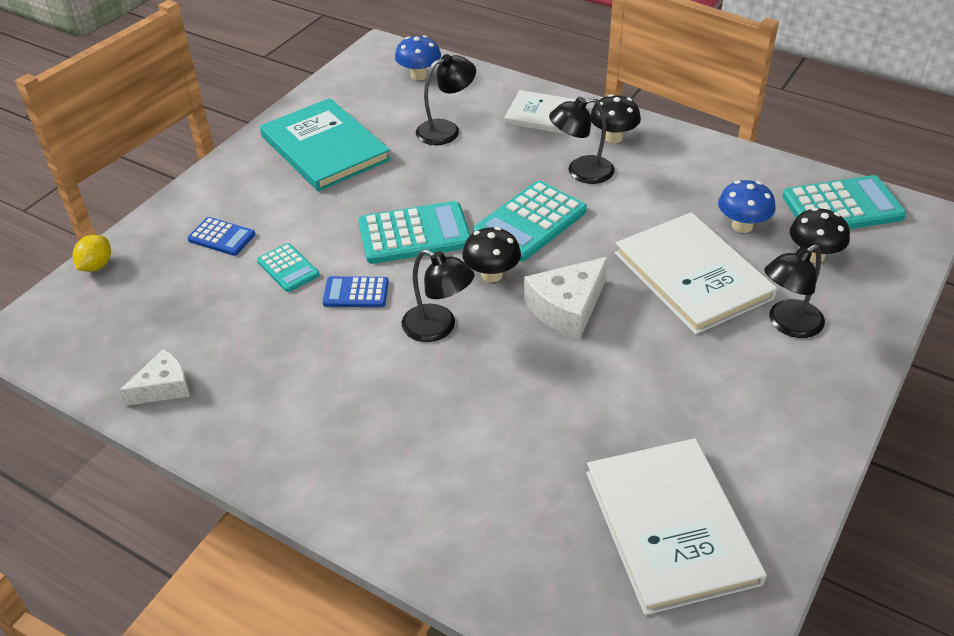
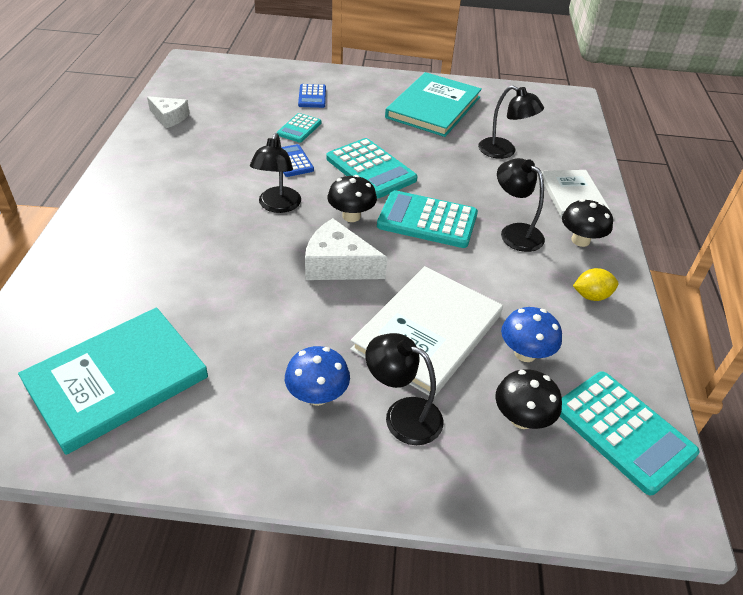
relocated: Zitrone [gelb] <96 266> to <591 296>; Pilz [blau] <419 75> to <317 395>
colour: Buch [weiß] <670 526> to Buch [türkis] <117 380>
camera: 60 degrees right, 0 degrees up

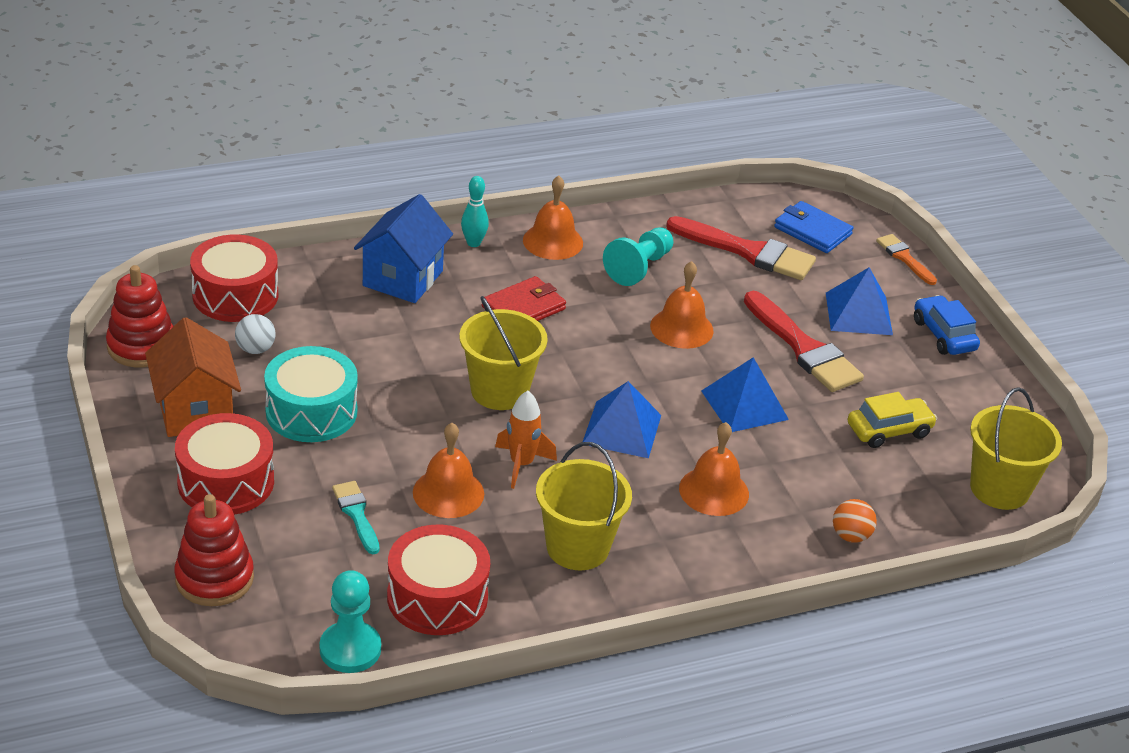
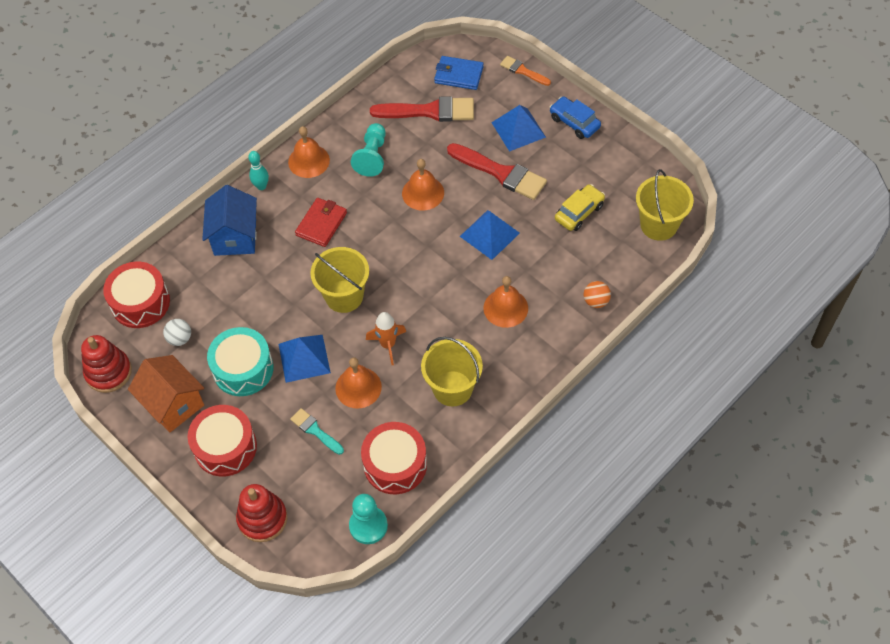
relocated: Pyramide [blau] <622 429> to <304 358>
camera: 20 degrees left, 20 degrees up

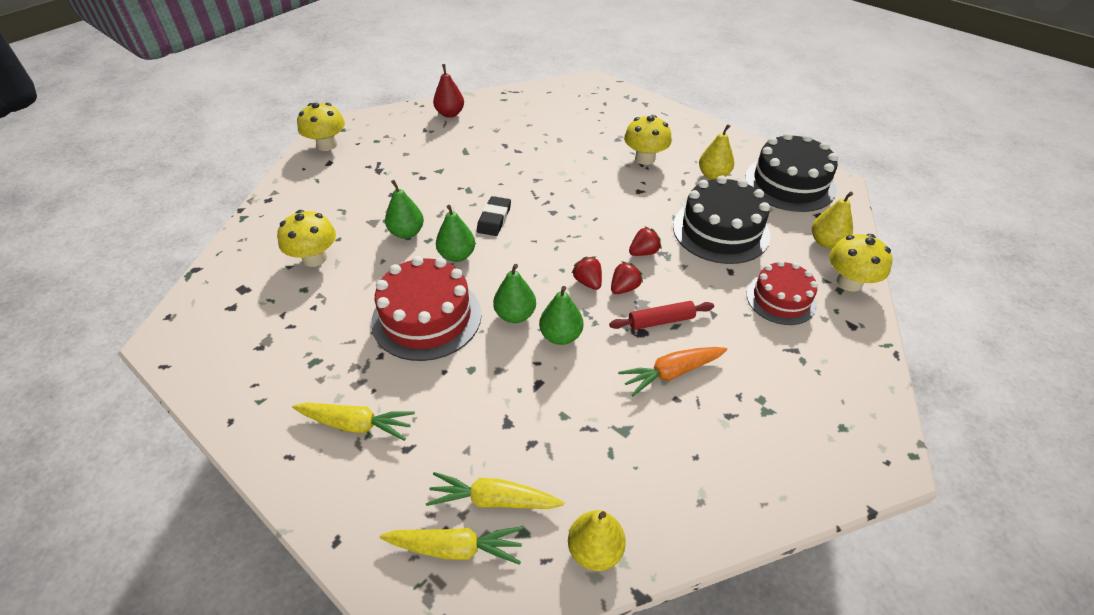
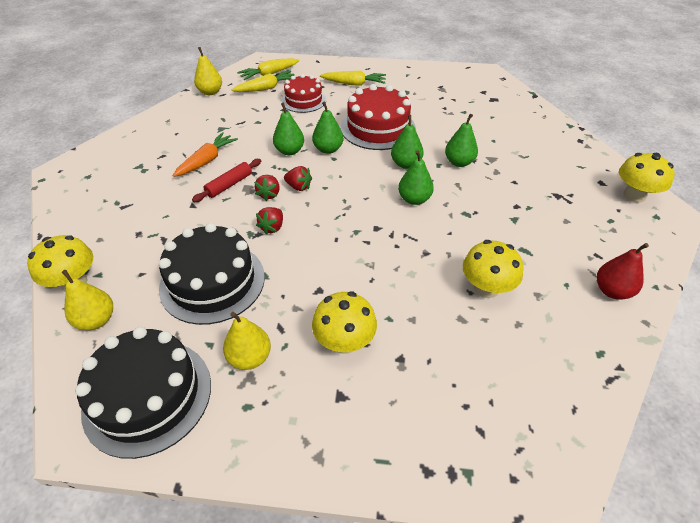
relocated: Pilz [gelb] <314 258> to <486 288>; Kuchen [rot] <781 299> to <303 100>
exchanged: Radiergummi [schwarz] <494 219> to Birne [grün] <414 199>
spun: Karotte [gelb] <356 424> = <354 84> 150 degrees counterclockwise
camera: 145 degrees right, 0 degrees up

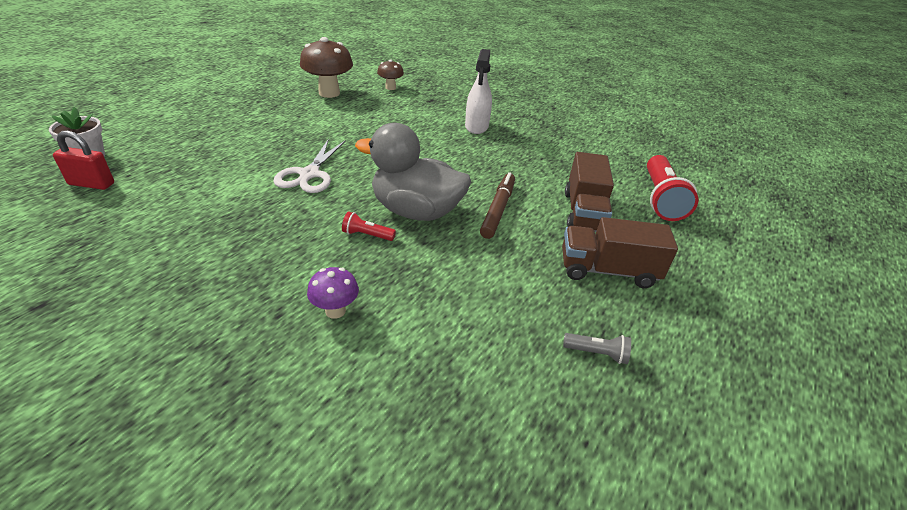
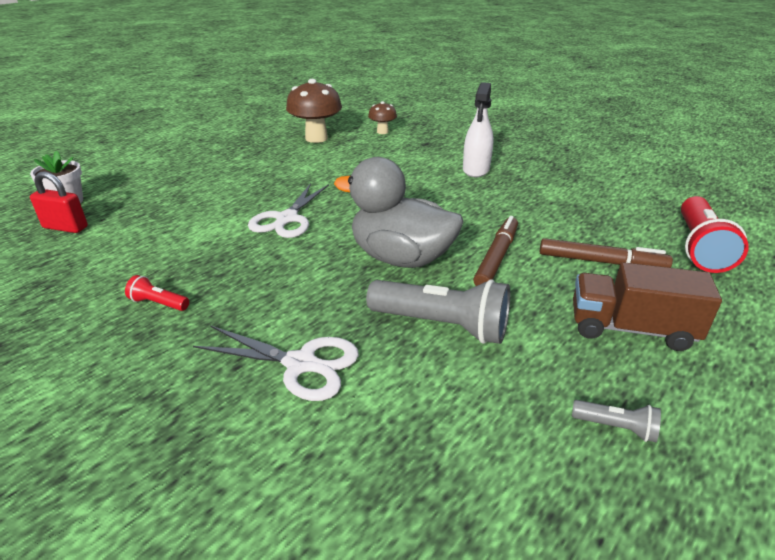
appeared: Taschenlampe [grau] <442 325>
relocated: Taschenlampe [rot] <367 235> to <158 303>
exchanged: Pilz [lila] <335 311> to Schere [weiß] <300 364>; Lastwagen [braun] <584 212> to Filzstift [braun] <601 262>
camera: 10 degrees right, 5 degrees down

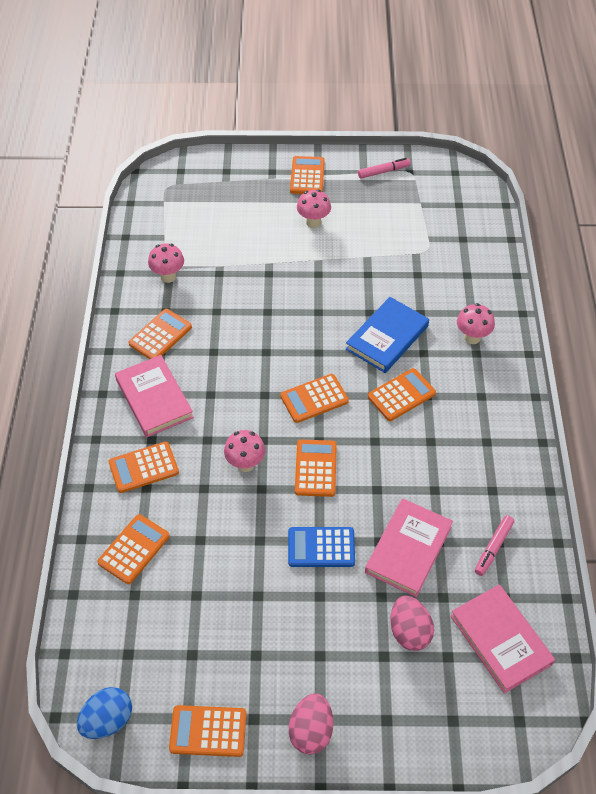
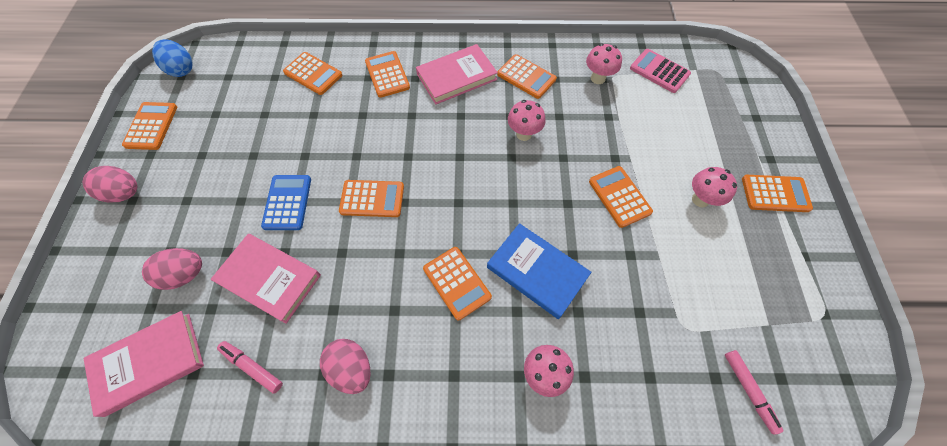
appeared: Ei [rosa] <351 368>; Taschenrechner [rosa] <659 71>
relocated: Pilz [rosa] <245 464> to <524 134>; Taschenrechner [orange] <314 399> to <619 197>; Filzstift [rosa] <383 171> to <748 391>
camera: 90 degrees right, 10 degrees up

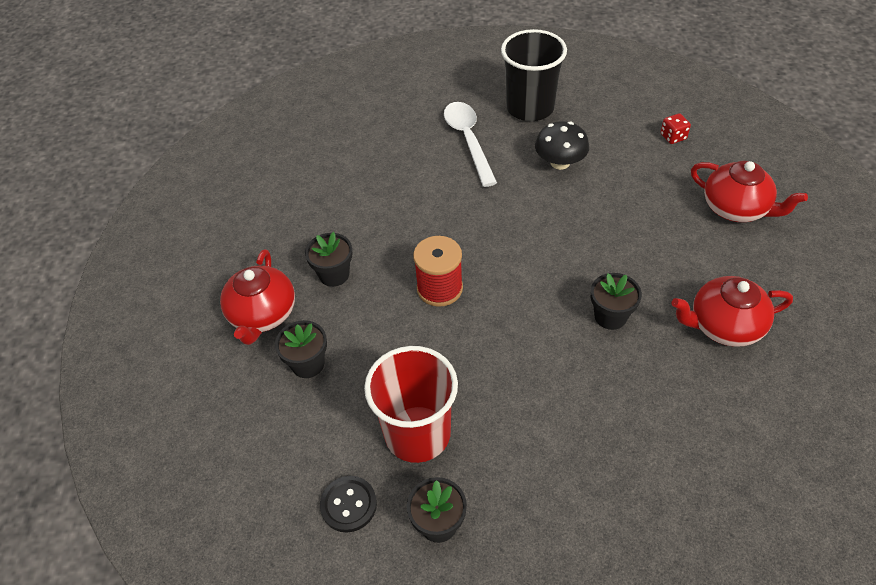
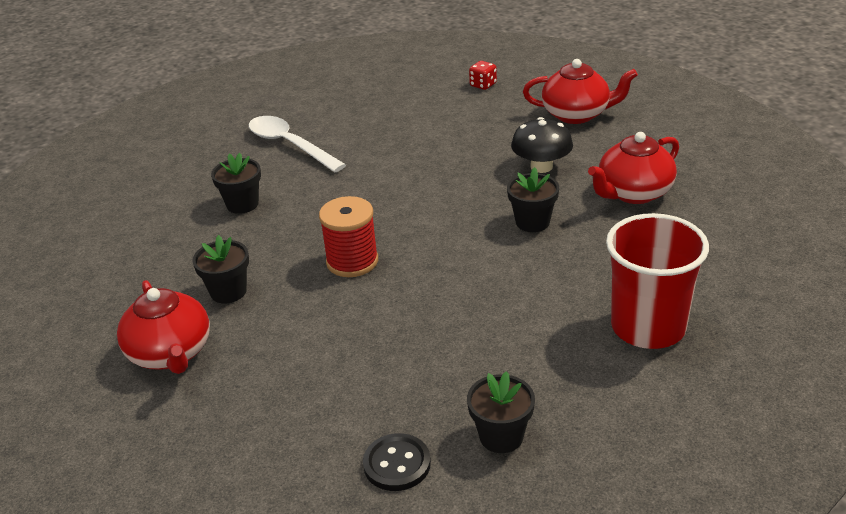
missing: Becher [schwarz] <530 108>
relocated: Blumentopf [schwarz] <308 364> to <242 204>; Becher [rot] <417 433> to <648 327>; Pilz [schwarz] <560 162> to <541 166>
camera: 30 degrees left, 15 degrees down

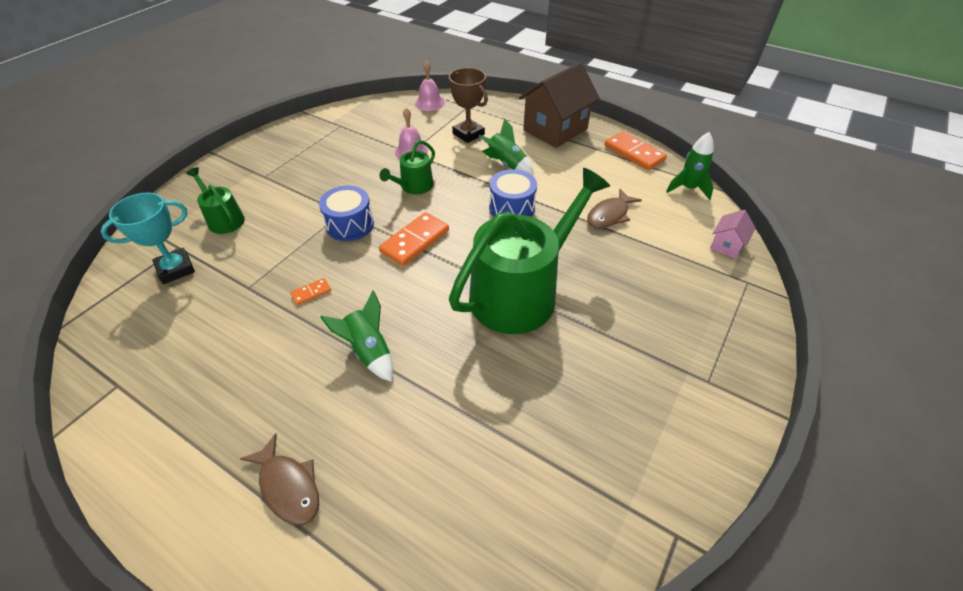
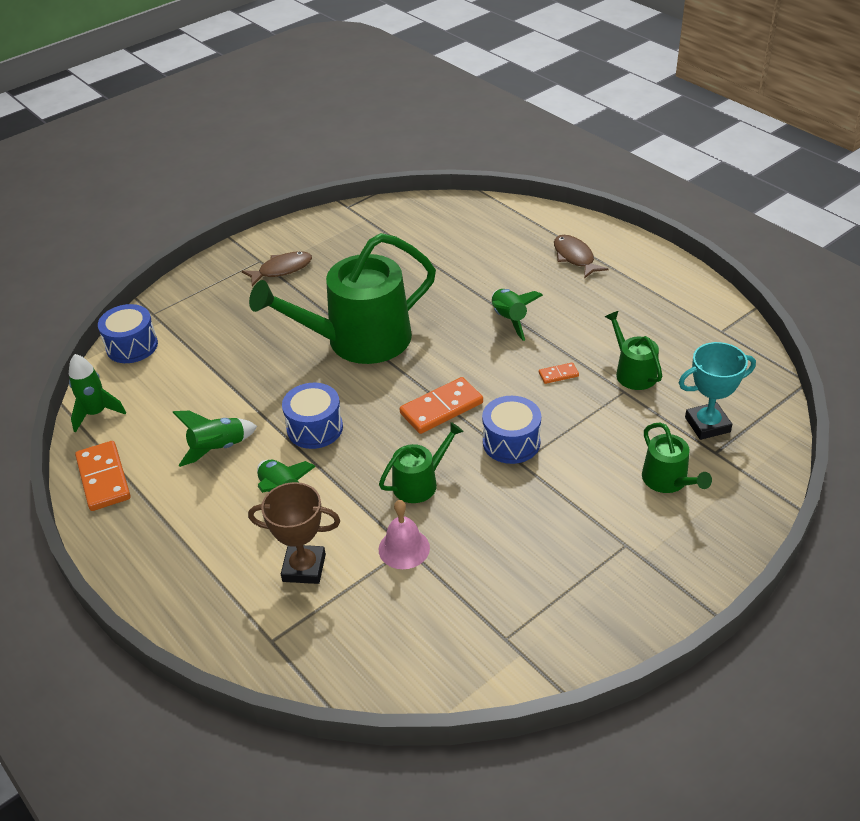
missing: Glocke [rosa] <429 103>; Haus [braun] <555 129>
appeared: Rakete [grün] <218 448>; Gießkanne [grün] <633 372>
relocated: Fisch [braun] <609 215> to <282 270>
exchanged: Haus [rosa] <726 245> to Trommel [blau] <132 346>
spun: Pokal [braun] <468 134> = <304 568> 60 degrees counterclockwise
camera: 160 degrees left, 5 degrees down

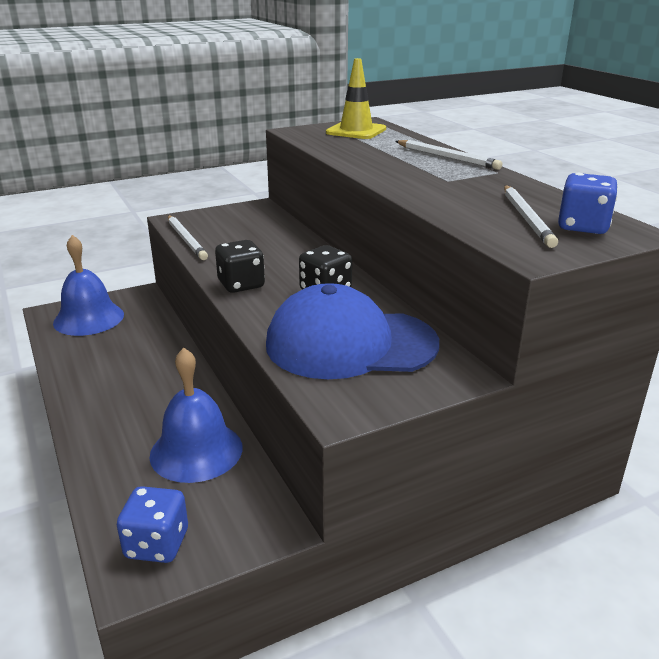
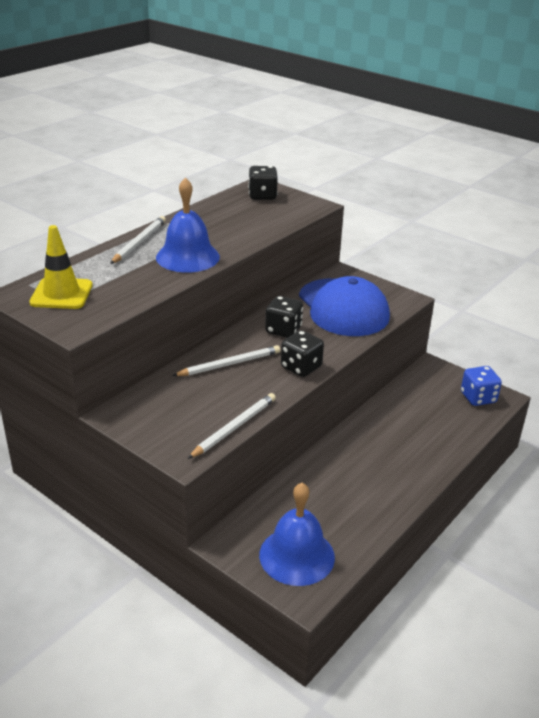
relocated: Glocke [blau] <196 451> to <187 257>; Bleistift [weiß] <527 218> to <229 364>
colour: Spielwürfel [blau] <582 227> to Spielwürfel [schwarz] <262 196>
camera: 115 degrees left, 5 degrees up

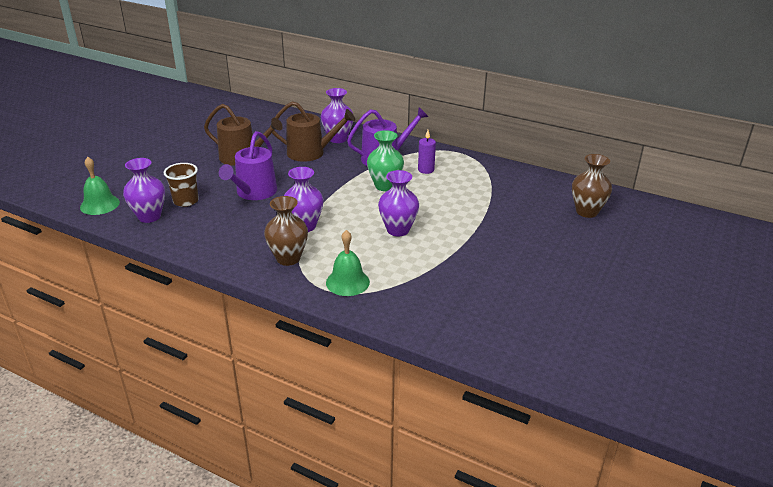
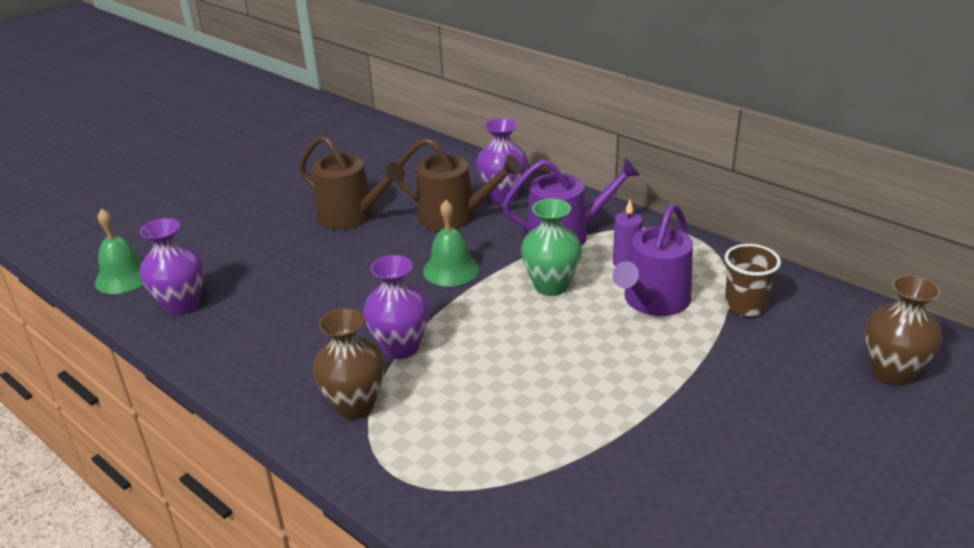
missing: Vase [lila] <398 230>
relocated: Becher [braun] <186 201> to <745 305>; Gießkanne [lila] <254 192> to <653 301>; Glocke [grün] <347 282> to <451 270>
camera: 15 degrees right, 0 degrees up

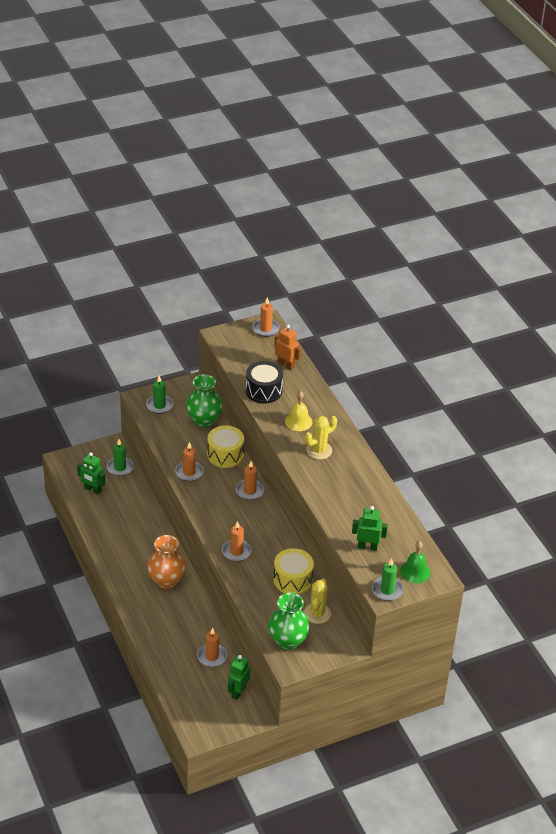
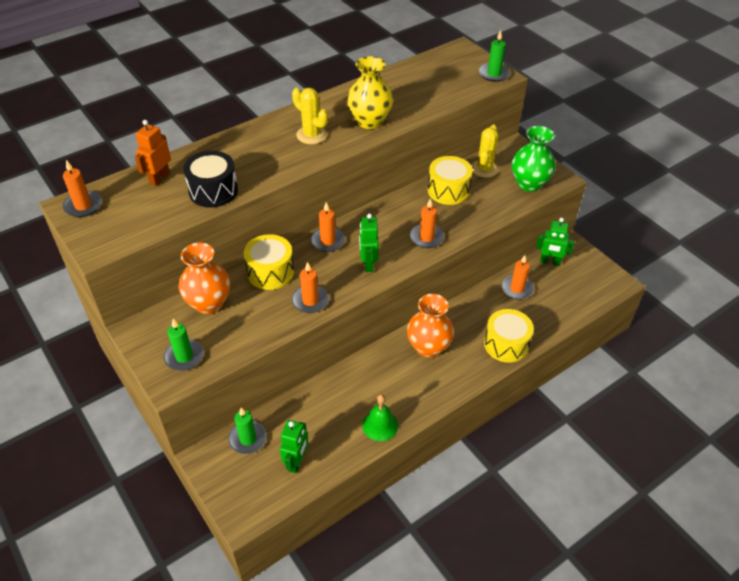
missing: Glocke [gelb] <298 421>
appeared: Vase [gelb] <370 121>; Trommel [gelb] <506 344>
relocated: Roboter [grün] <367 547> to <368 264>; Glocke [grün] <415 571> to <380 425>
colour: Vase [grün] <204 420> to Vase [orange] <209 303>
spun: Kaktus [gelb] <317 613> = <484 169> 75 degrees counterclockwise
camera: 100 degrees left, 5 degrees up

